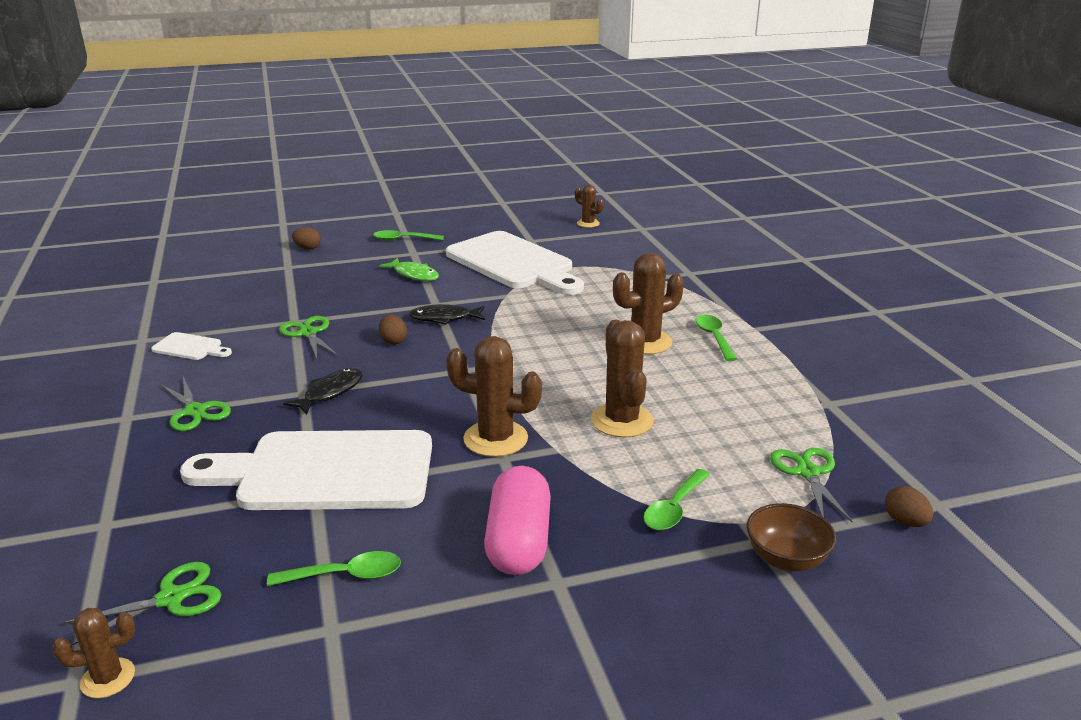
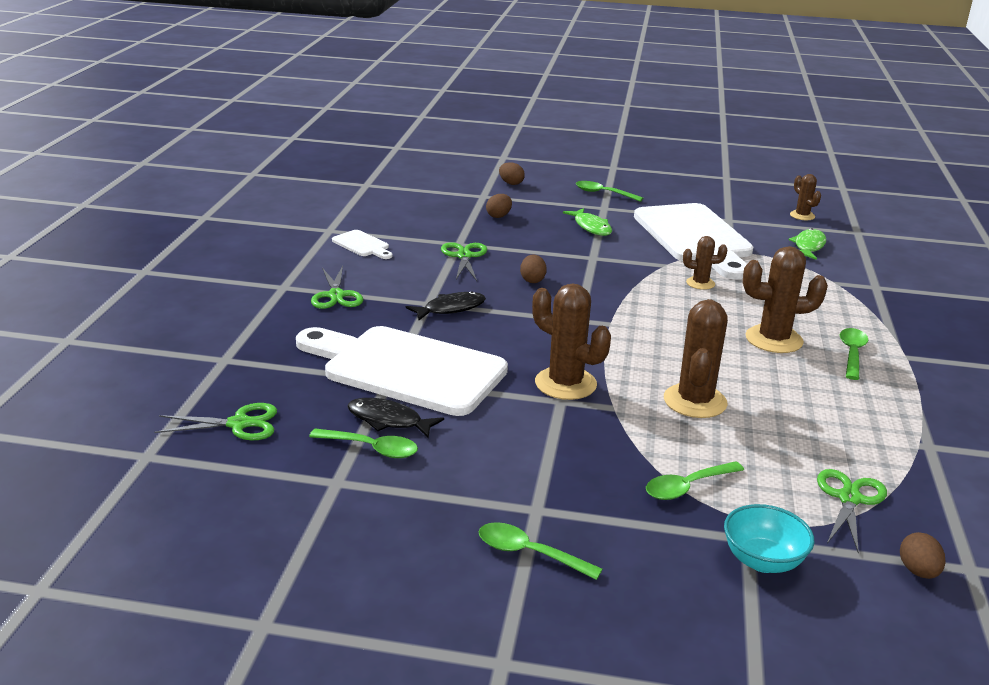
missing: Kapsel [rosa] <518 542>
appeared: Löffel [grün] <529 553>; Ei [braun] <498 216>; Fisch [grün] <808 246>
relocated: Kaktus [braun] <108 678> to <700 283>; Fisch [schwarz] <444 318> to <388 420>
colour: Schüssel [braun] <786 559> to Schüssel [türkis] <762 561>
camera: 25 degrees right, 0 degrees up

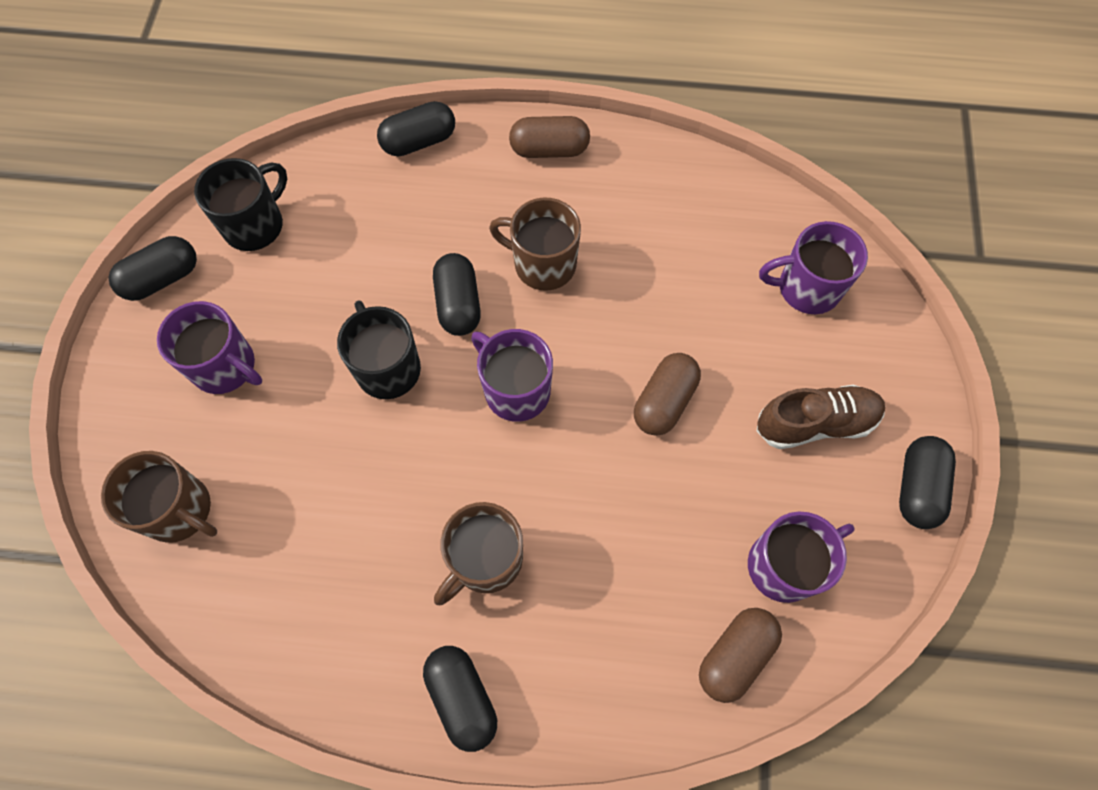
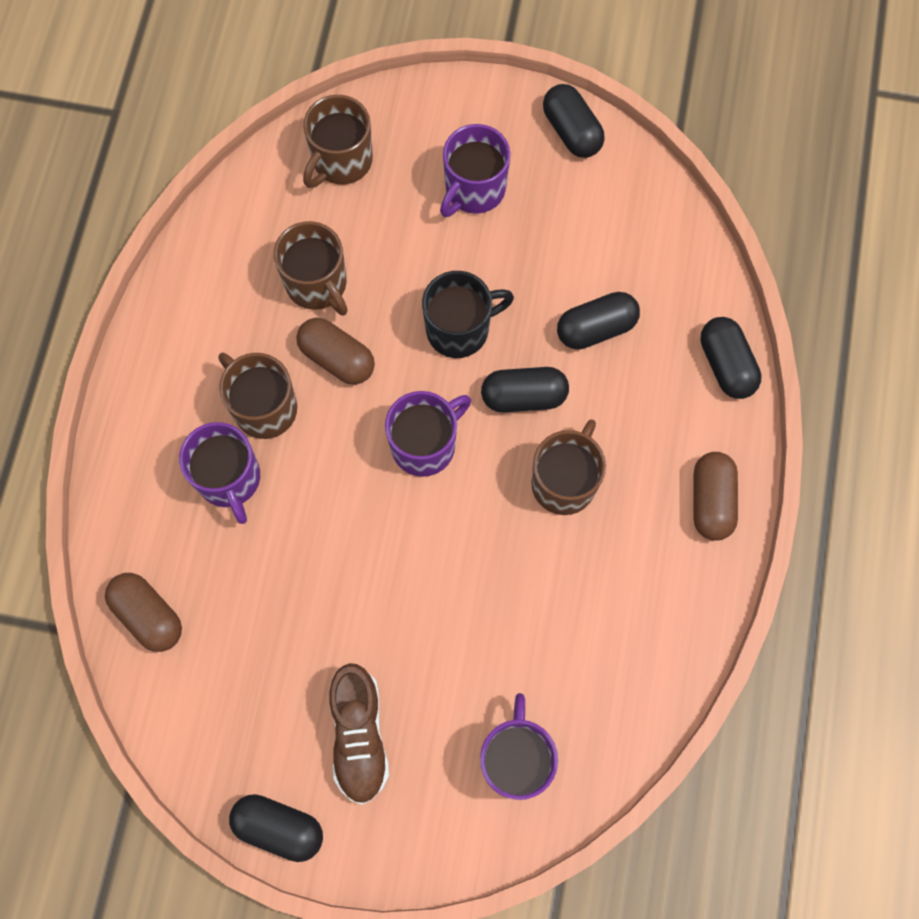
missing: Tasse [schwarz] <255 225>
appeared: Tasse [braun] <317 284>
relocated: Kapsel [schwarz] <462 698> to <596 328>; Kapsel [braun] <664 401> to <337 358>; Tasse [lila] <784 565> to <229 479>
camera: 95 degrees right, 5 degrees up

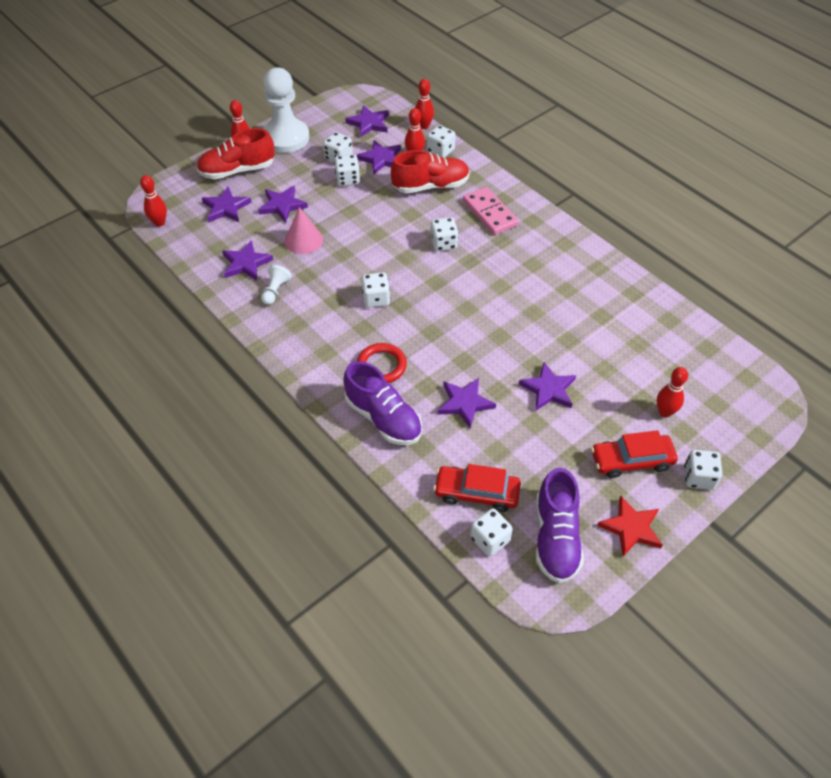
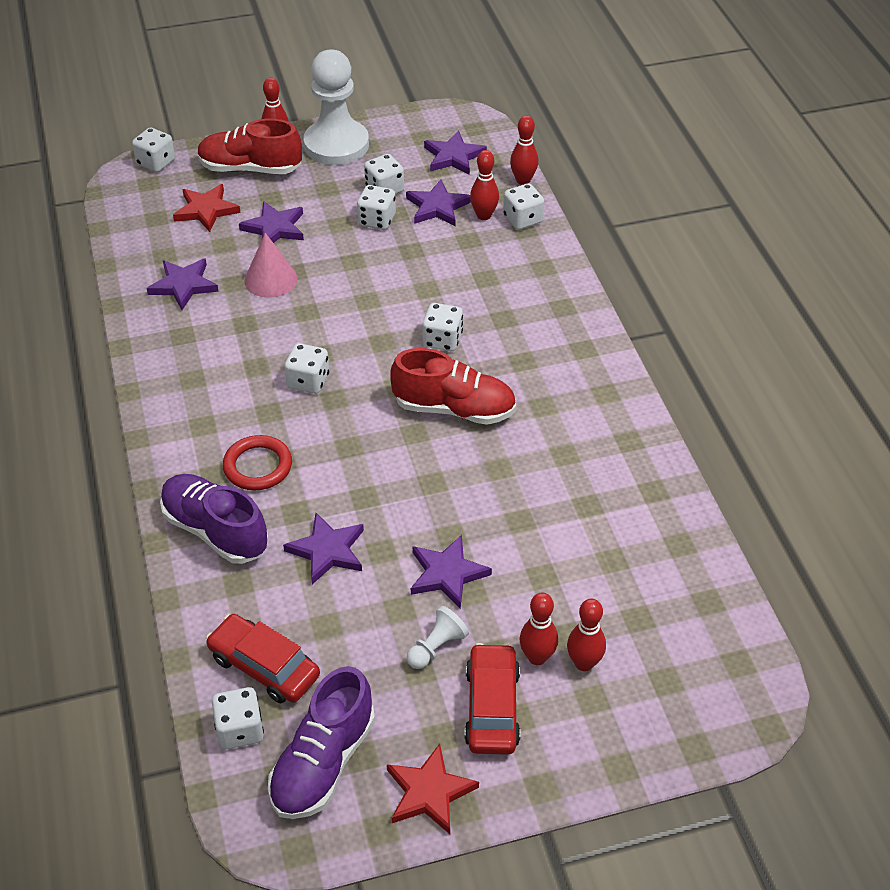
missing: Dominostein [rosa] <489 213>
relocated: Bowlingkegel [rot] <159 223> to <537 657>; Bauer [weiß] <275 291> to <436 647>; Schuh [rot] <430 186> to <454 409>; Spielwürfel [weiß] <698 477> to <156 162>
colour: Stern [lila] <226 208> to Stern [rot] <206 210>
spun: Schuh [lila] <383 418> = <215 531> 150 degrees clockwise; Auto [rot] <631 460> = <492 707> 75 degrees clockwise
camera: 25 degrees right, 5 degrees down

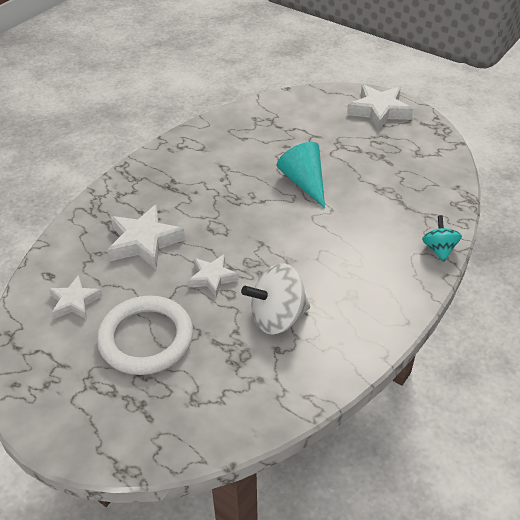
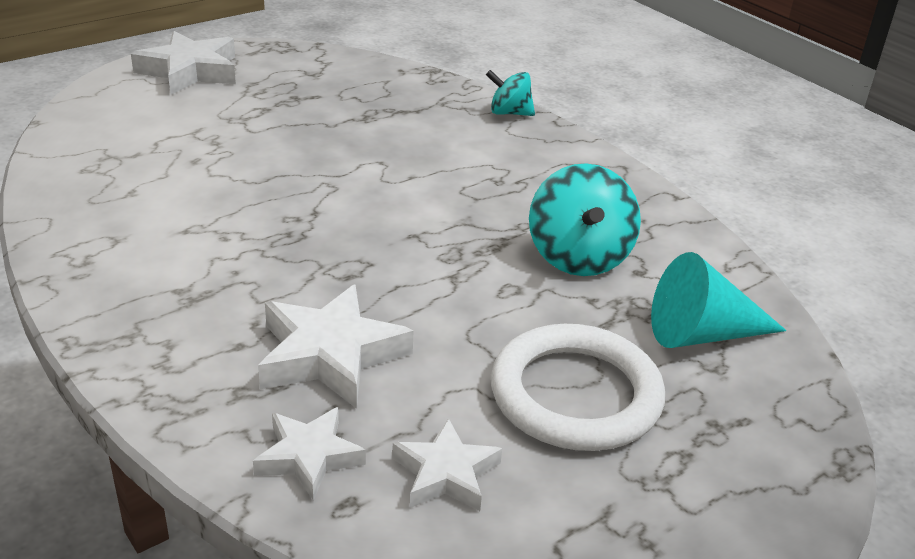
relocated: Stern [weiß] <212 278> to <308 457>; Kegel [türkis] <304 182> to <702 334>
colour: Kreisel [weiß] <277 317> to Kreisel [türkis] <578 257>
camera: 75 degrees left, 10 degrees down

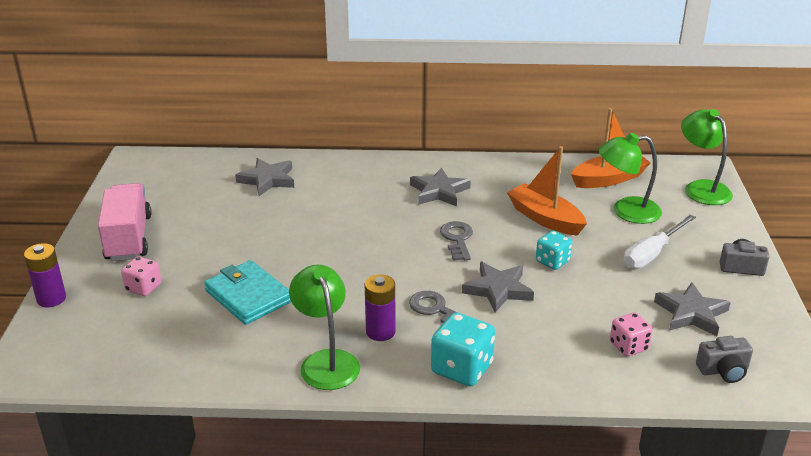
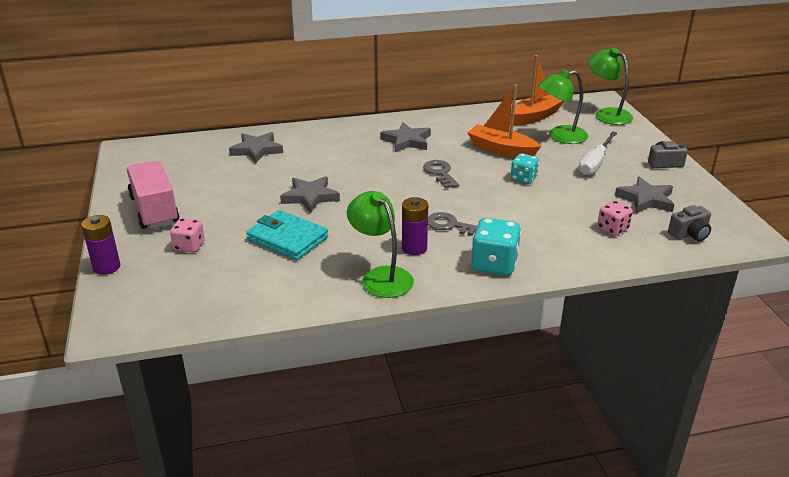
relocated: Stern [grau] <498 289> to <310 197>
camera: 15 degrees left, 0 degrees up

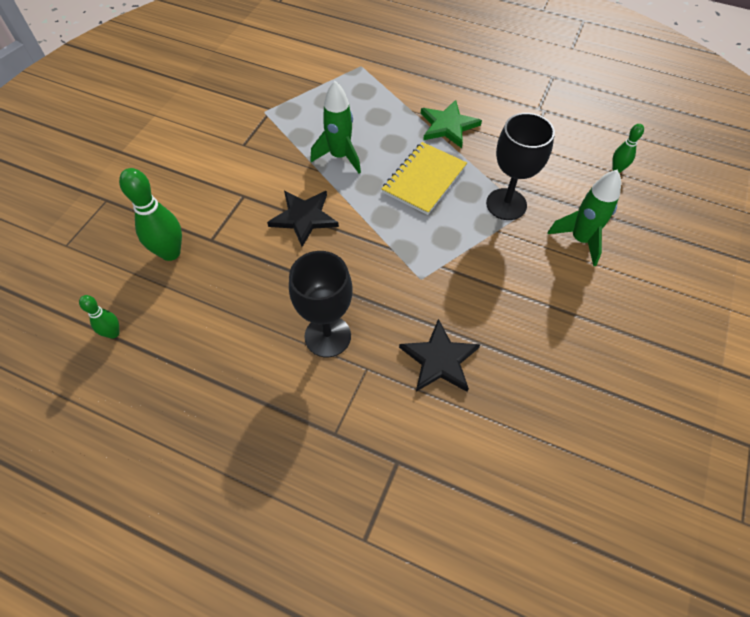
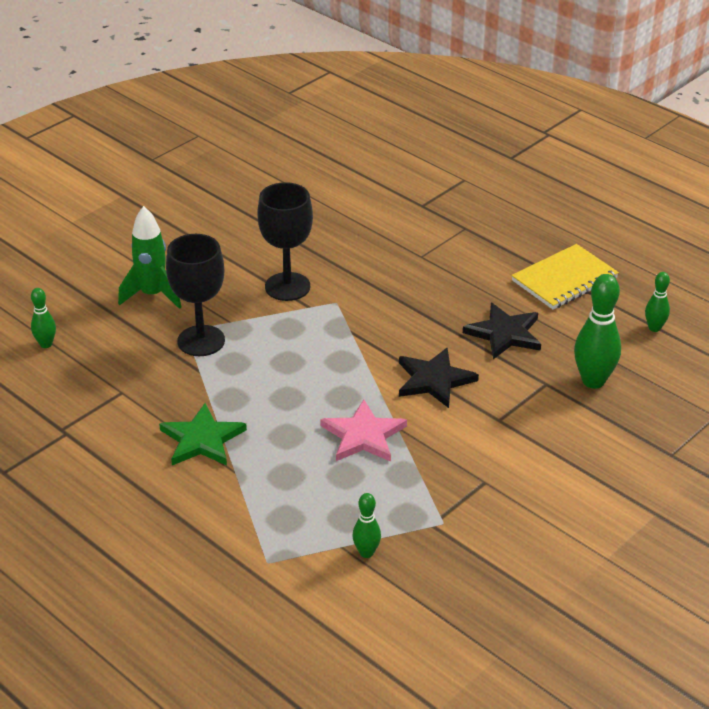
appeared: Bowlingkegel [grün] <366 552>
relocated: Kelch [schwarz] <327 336> to <287 287>; Notizbuch [gelb] <424 179> to <564 279>; Stern [schwarz] <439 359> to <505 333>
exchanged: Rakete [grün] <340 156> to Stern [rosa] <363 435>
camera: 160 degrees left, 20 degrees down

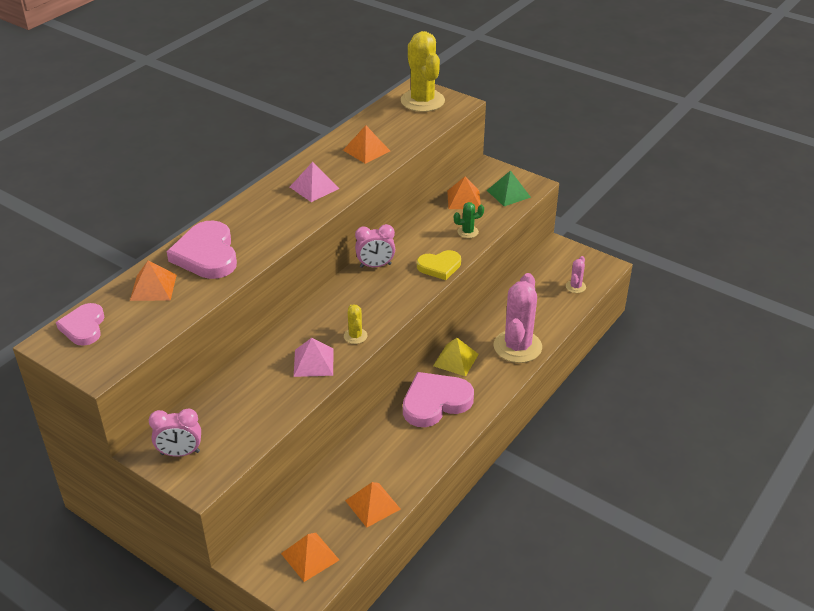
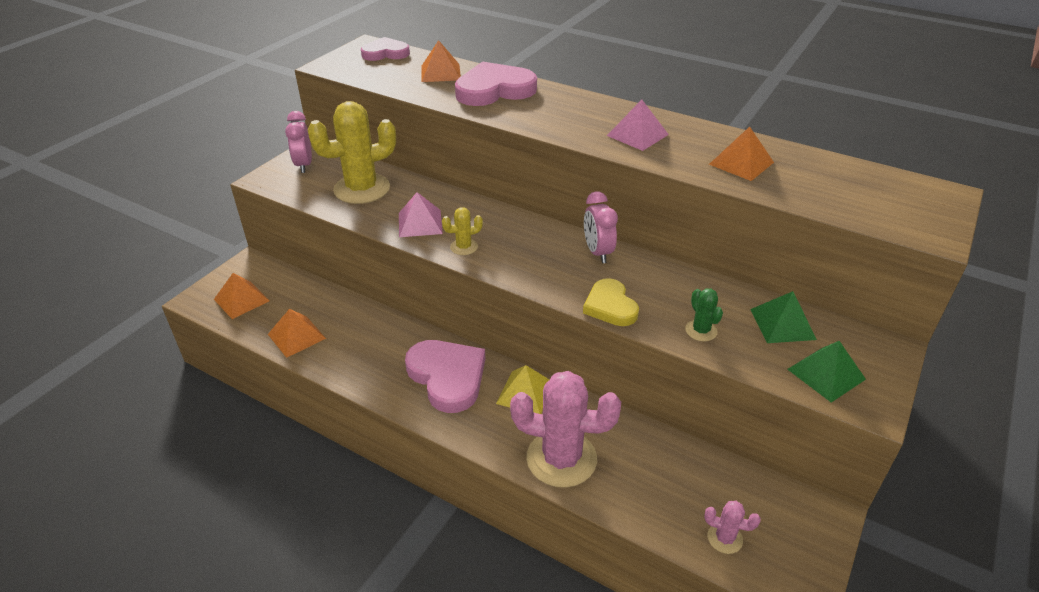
relocated: Kaktus [gelb] <422 101> to <362 189>
colour: Pyramide [orange] <464 199> to Pyramide [grün] <782 324>
camera: 85 degrees right, 0 degrees up

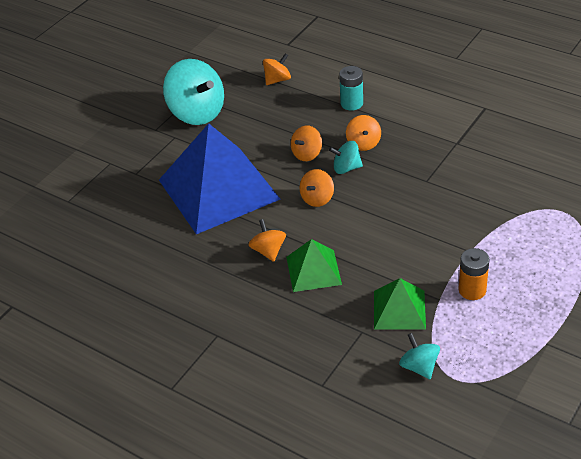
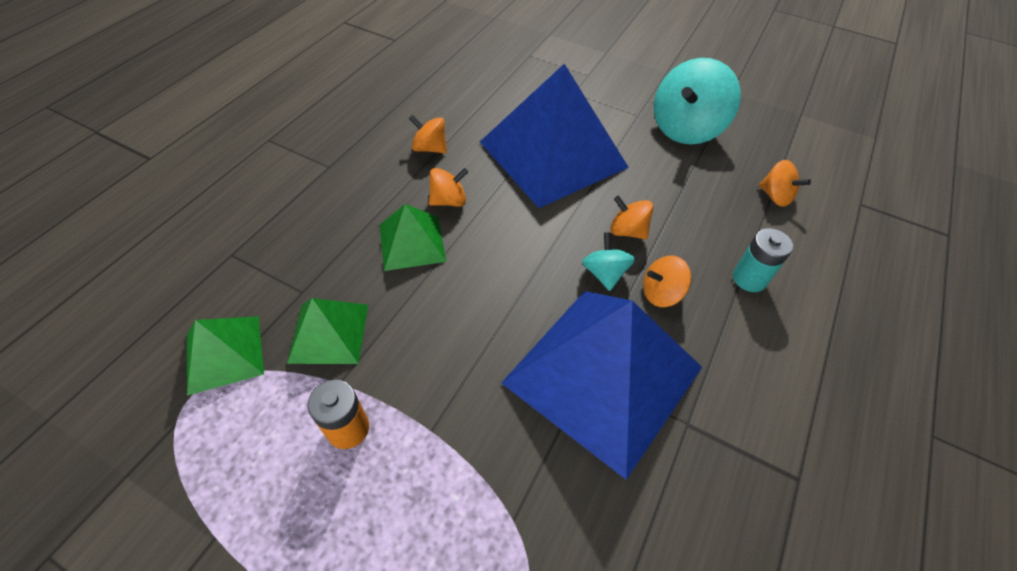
appeared: Pyramide [blau] <603 375>
relocated: Kreisel [orange] <317 198> to <430 148>
exchanged: Kreisel [türkis] <419 367> to Pyramide [grün] <224 353>
camera: 80 degrees right, 10 degrees up

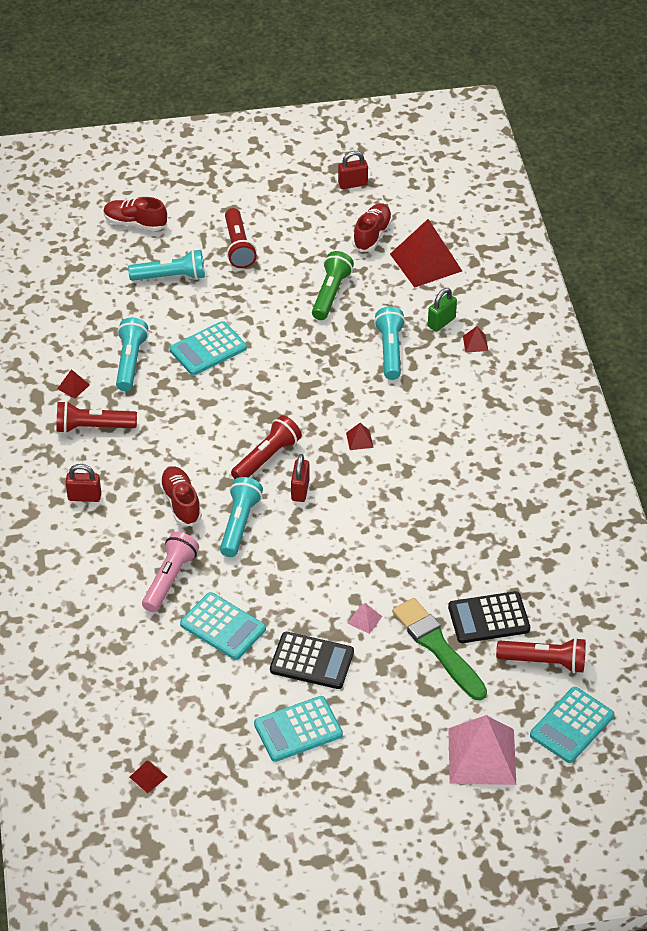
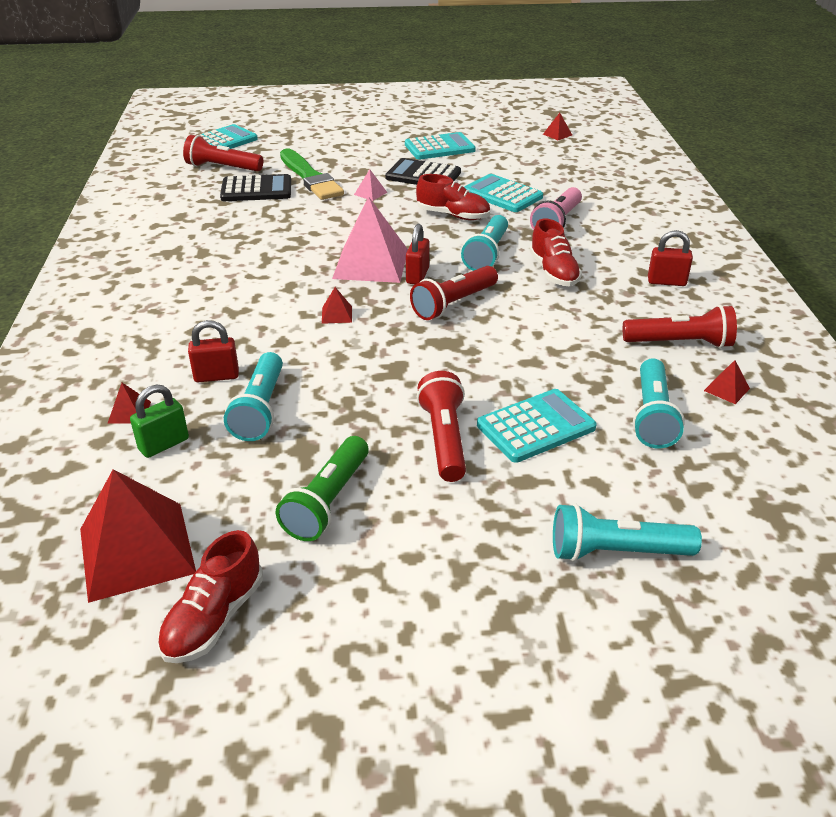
relocated: Schuh [rot] <135 223> to <453 215>; Taschenlampe [rot] <238 247> to <444 439>; Vorhängeschloss [rot] <353 184> to <216 376>; Pyramide [rosa] <482 756> to <371 264>
camera: 175 degrees left, 10 degrees down

